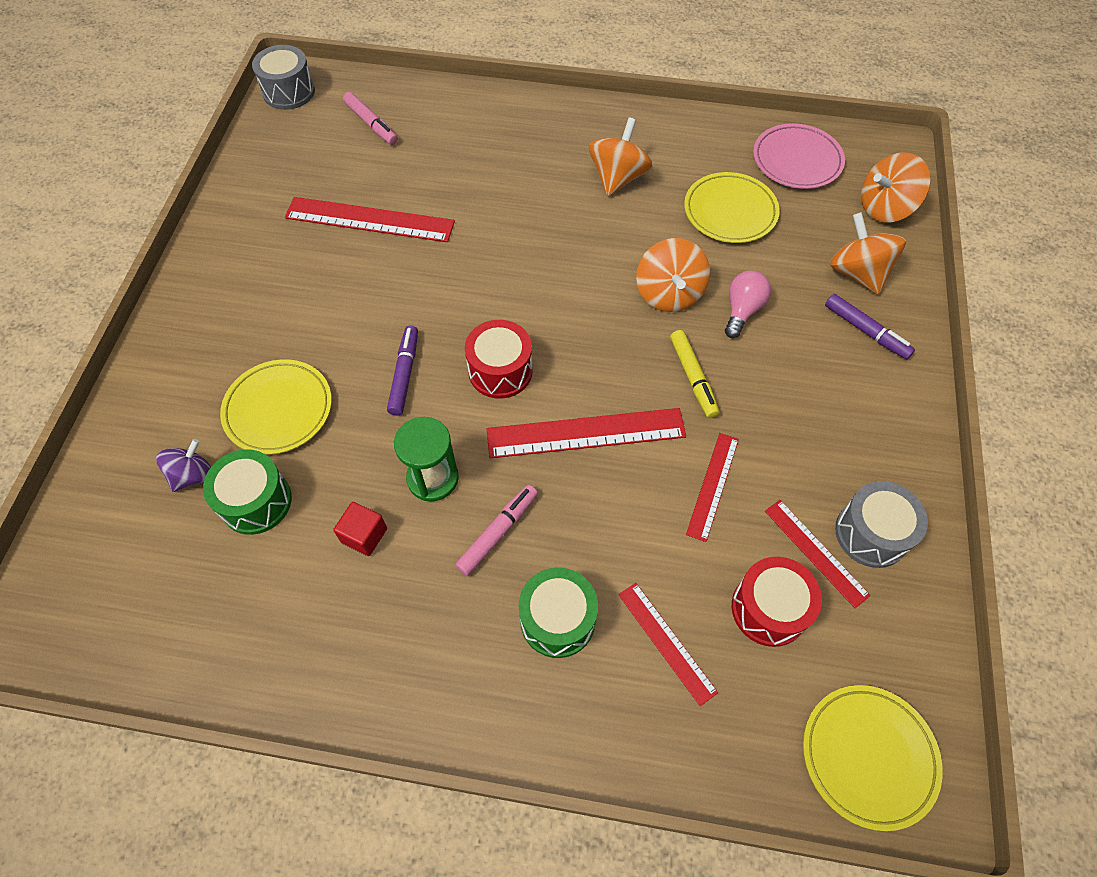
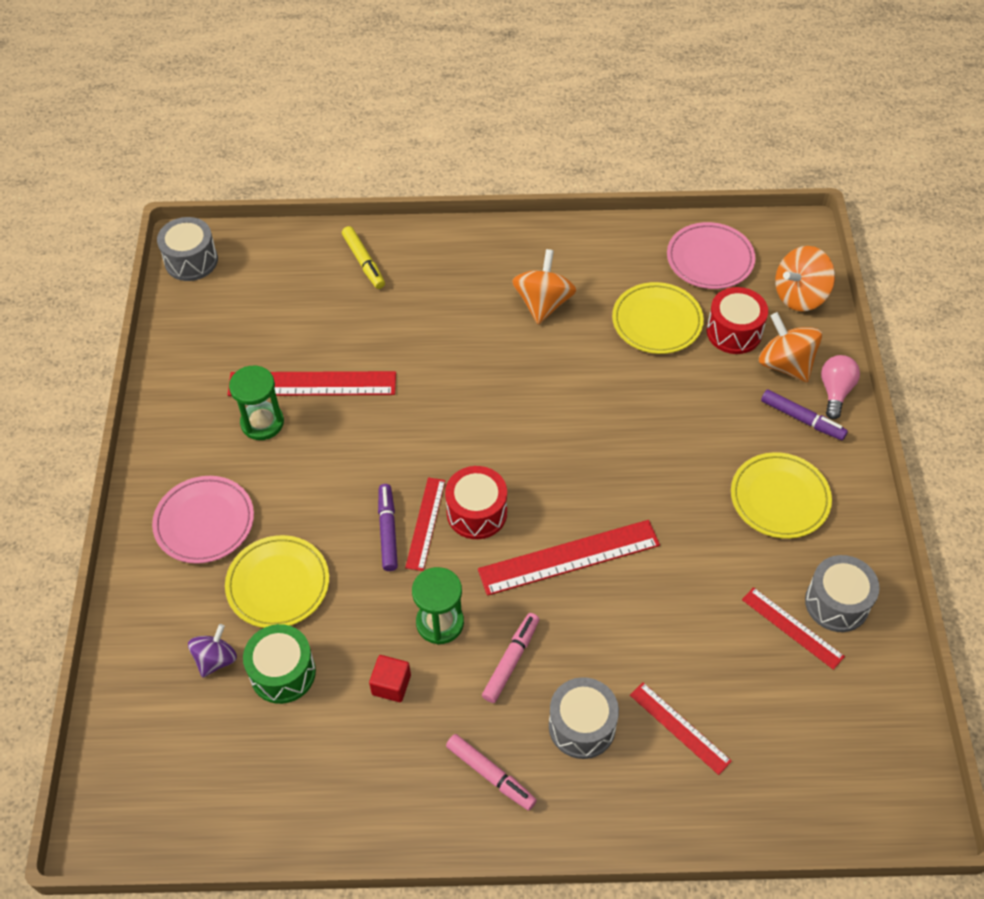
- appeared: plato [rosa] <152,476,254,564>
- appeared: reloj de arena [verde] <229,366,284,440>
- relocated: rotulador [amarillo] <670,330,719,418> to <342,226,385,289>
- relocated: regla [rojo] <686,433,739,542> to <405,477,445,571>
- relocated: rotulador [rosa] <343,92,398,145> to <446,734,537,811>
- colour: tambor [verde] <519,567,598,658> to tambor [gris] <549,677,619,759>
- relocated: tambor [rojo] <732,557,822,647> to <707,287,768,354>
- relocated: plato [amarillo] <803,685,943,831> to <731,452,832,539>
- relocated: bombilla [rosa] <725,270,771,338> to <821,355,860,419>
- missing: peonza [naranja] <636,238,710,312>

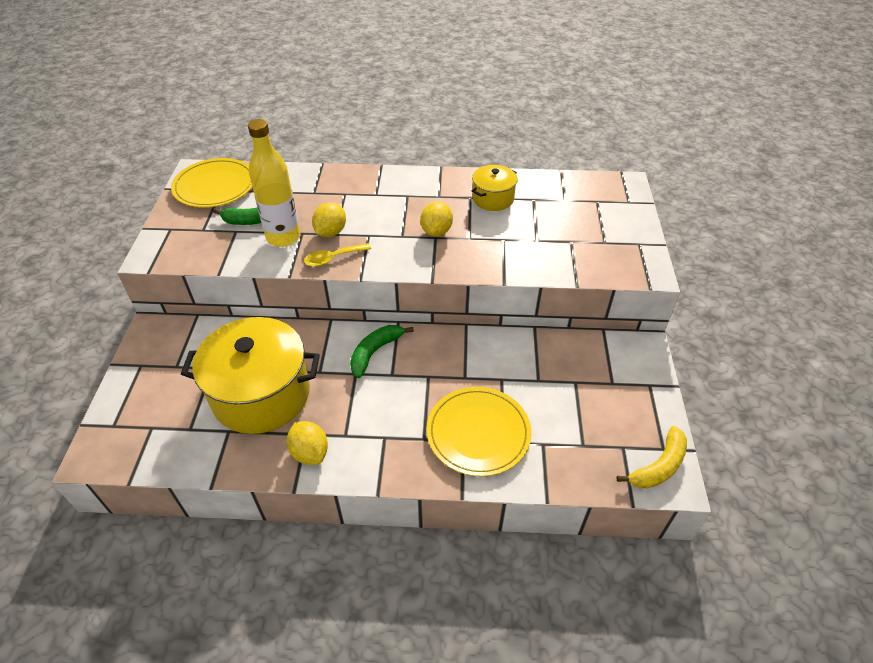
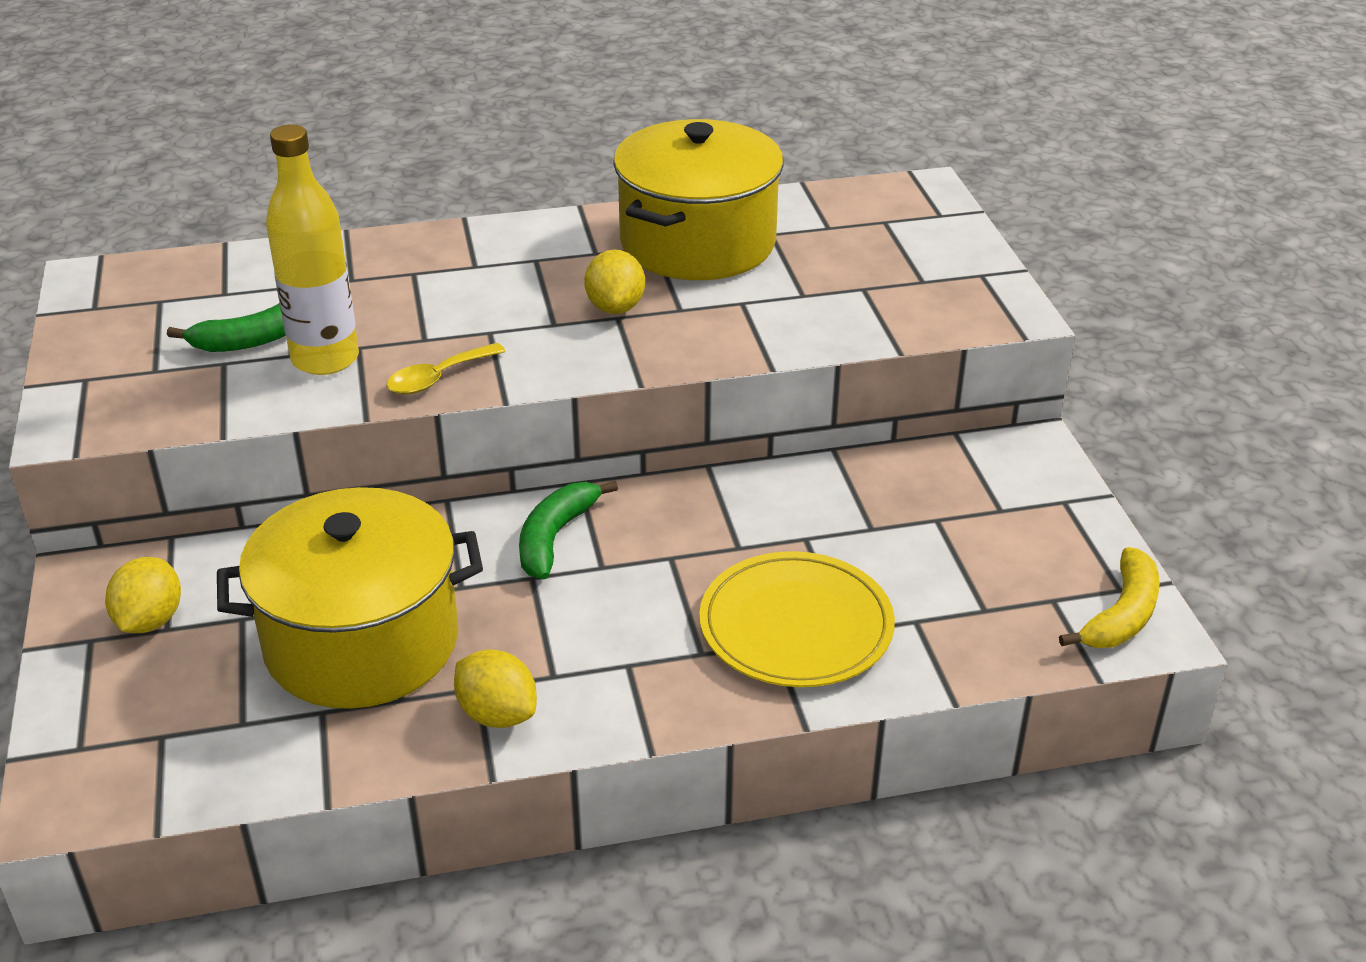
- relocated: limón [amarillo] <312,202,346,237> to <105,557,181,633>
- size: olla [amarillo] <472,165,517,211> = <613,119,784,280> x1.98
- missing: plato [amarillo] <171,158,252,208>

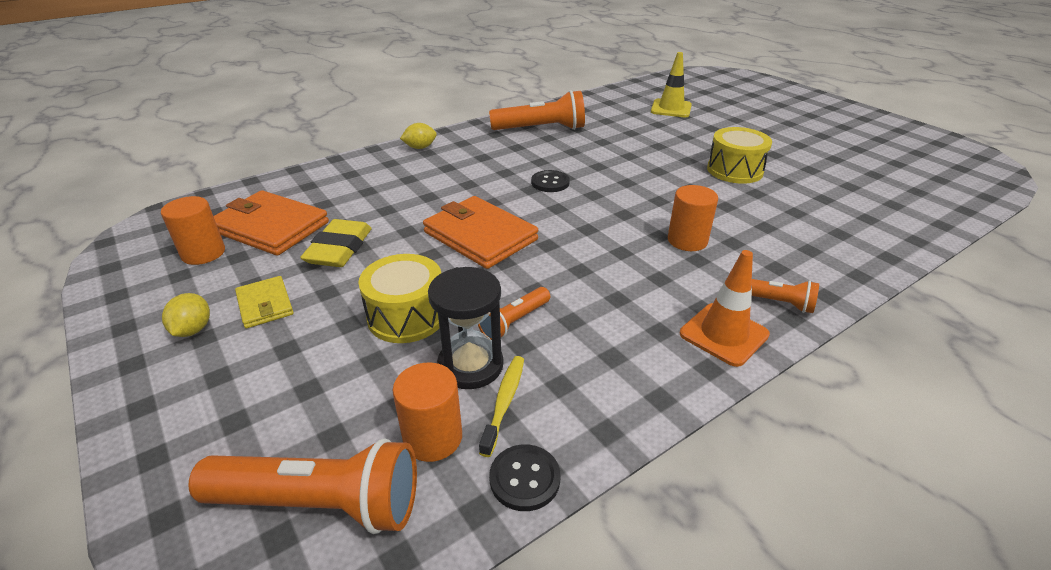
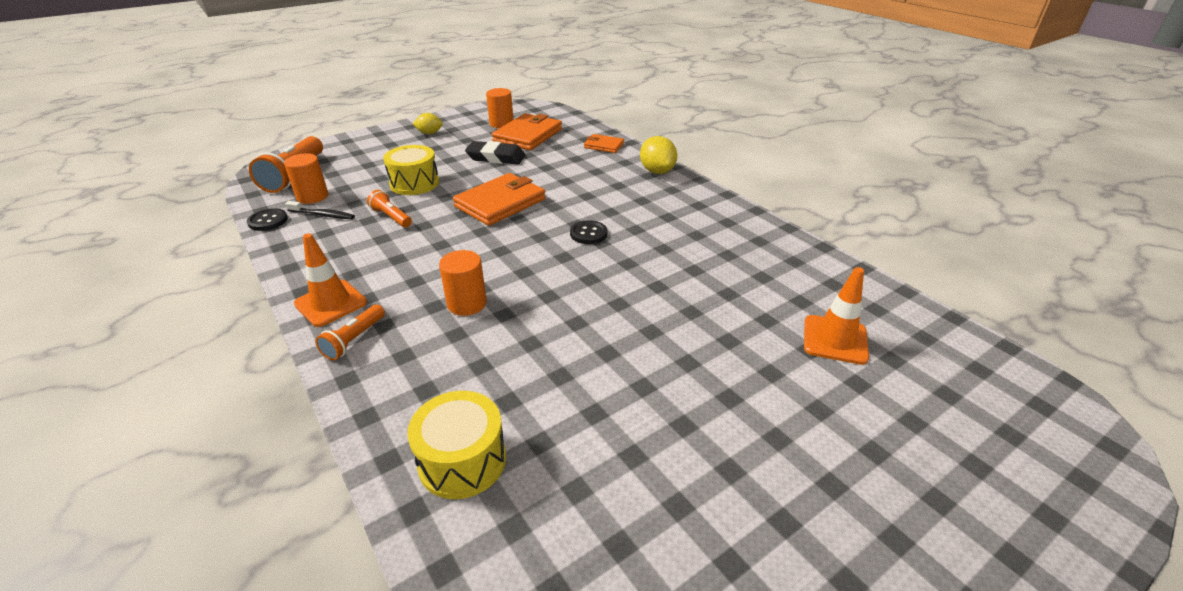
- colour: cepillo de dientes [amarillo] <479,356,524,457> to cepillo de dientes [negro] <285,201,355,219>
- relocated: tambor [amarillo] <707,127,772,184> to <407,391,506,499>
- colour: goma de borrar [amarillo] <300,219,372,267> to goma de borrar [negro] <465,141,525,164>
- appeared: cartera [naranja] <584,134,624,153>
- size: limón [amarillo] <400,123,437,149> = <640,136,677,174> x1.54
- colour: cono de tráfico [amarillo] <651,52,692,117> to cono de tráfico [naranja] <804,267,869,365>
- missing: cartera [amarillo] <235,276,294,328>
- missing: reloj de arena [negro] <428,267,504,389>
- missing: lámpara de mano [naranja] <489,90,585,130>

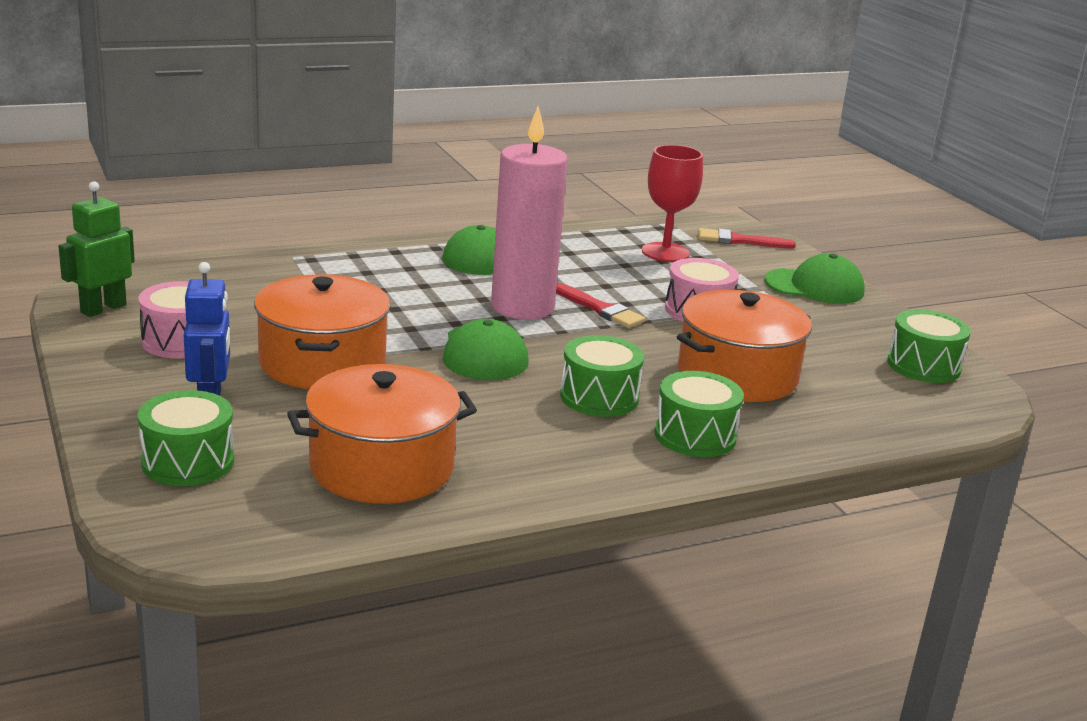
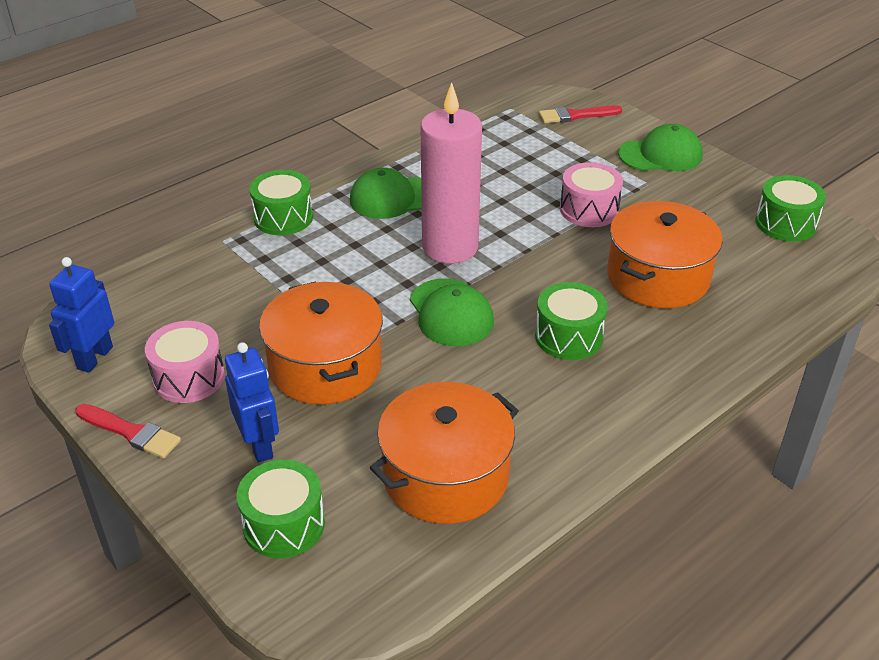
- colour: robot [verde] <58,181,135,317> to robot [azul] <49,257,114,373>
- relocated: pincel [rojo] <556,283,645,328> to <75,404,181,459>
- relocated: tambor [verde] <654,371,744,457> to <249,170,313,235>
- missing: copa [rojo] <642,145,703,262>

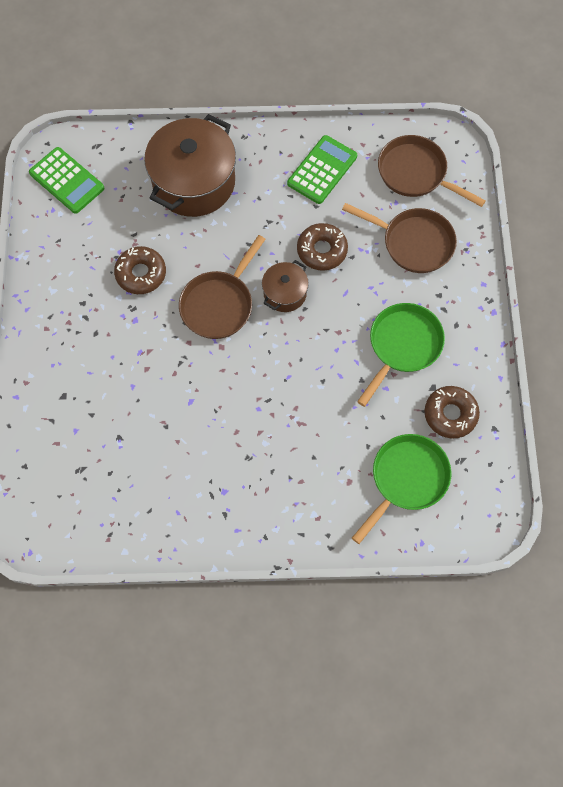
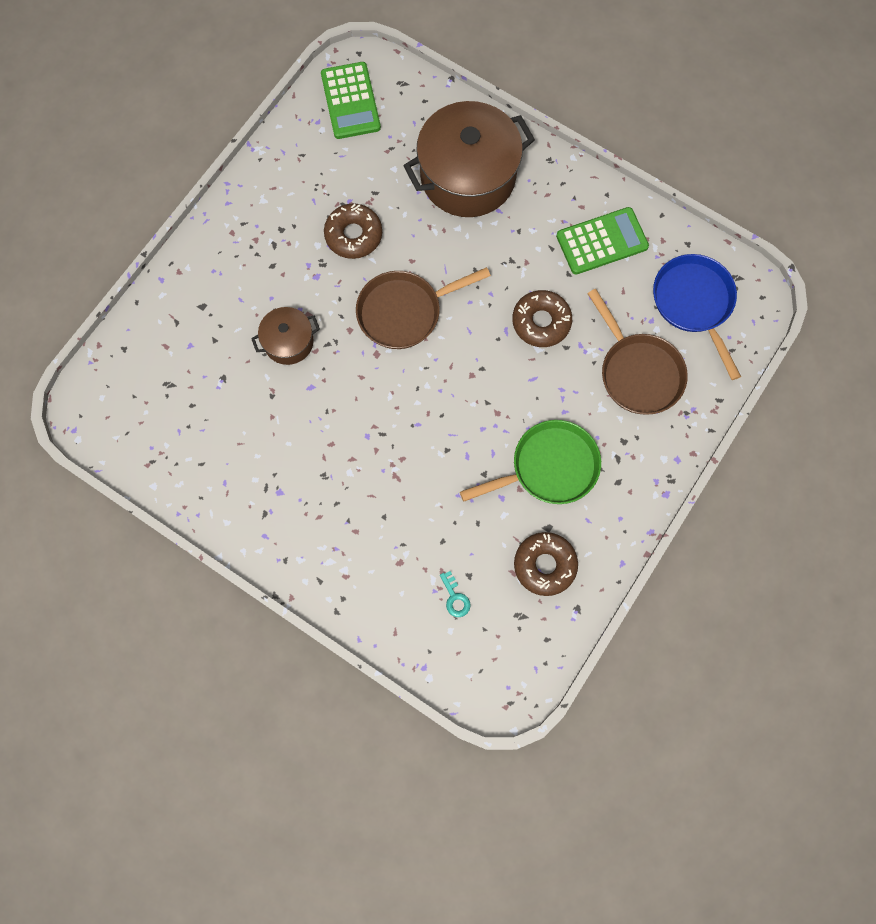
- relocated: olla [marrón] <262,260,309,312> to <251,307,320,365>
- exchanged: sartén [verde] <352,434,451,544> to llave [turquesa] <440,571,471,617>
- colour: sartén [marrón] <378,135,486,207> to sartén [azul] <653,254,741,380>

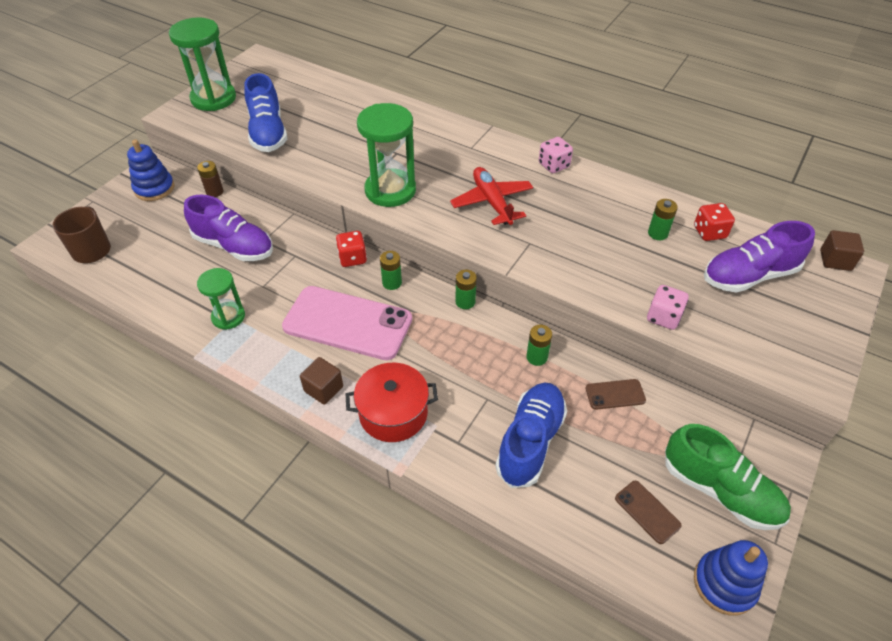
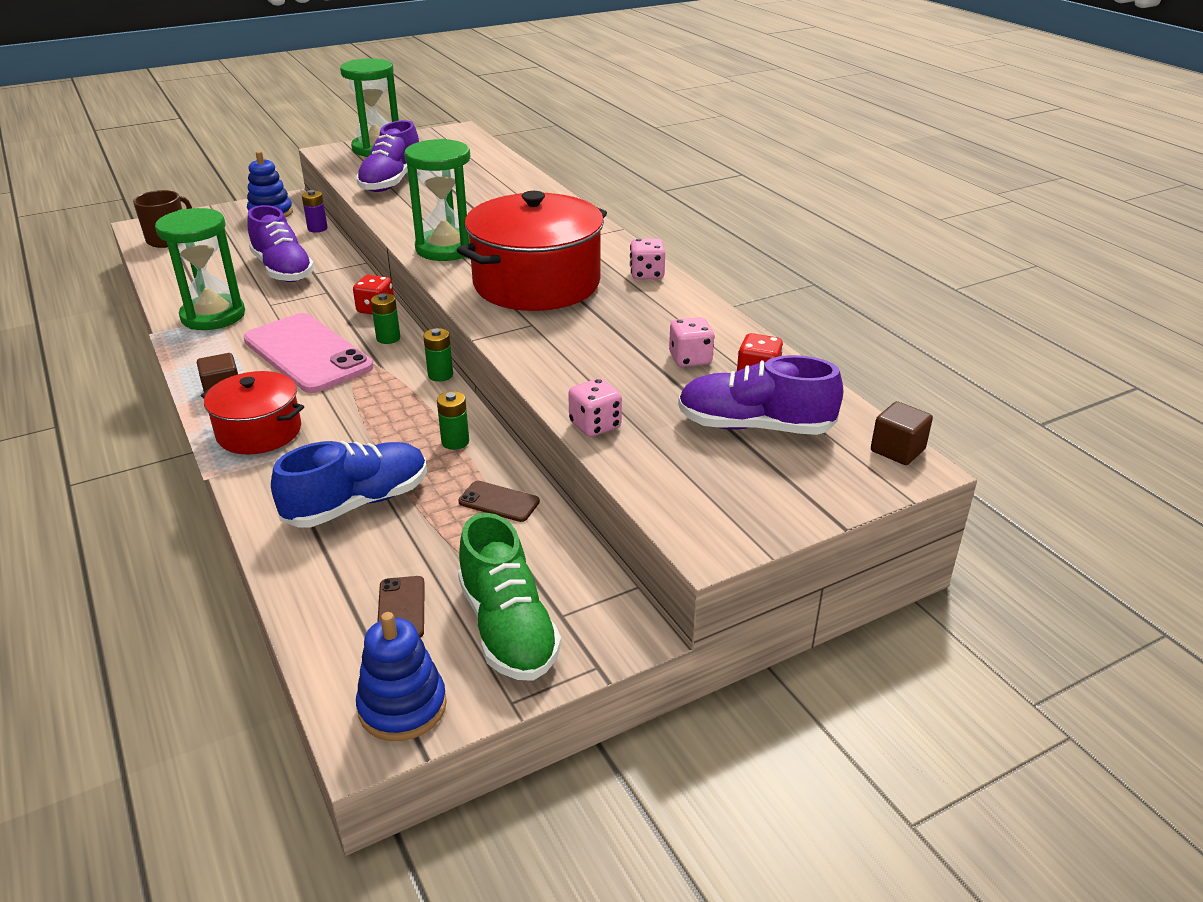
- size: reloj de arena [verde] <197,268,245,330> = <155,208,245,330> x1.67
- colour: pila [marrón] <197,161,223,197> to pila [morado] <302,190,327,233>
- colour: zapato [azul] <244,73,287,152> to zapato [morado] <357,120,419,192>
- exchanged: avión [rojo] <450,167,533,225> to olla [rojo] <457,191,607,311>
- exchanged: pila [verde] <648,199,678,240> to dado [rosa] <669,317,715,367>

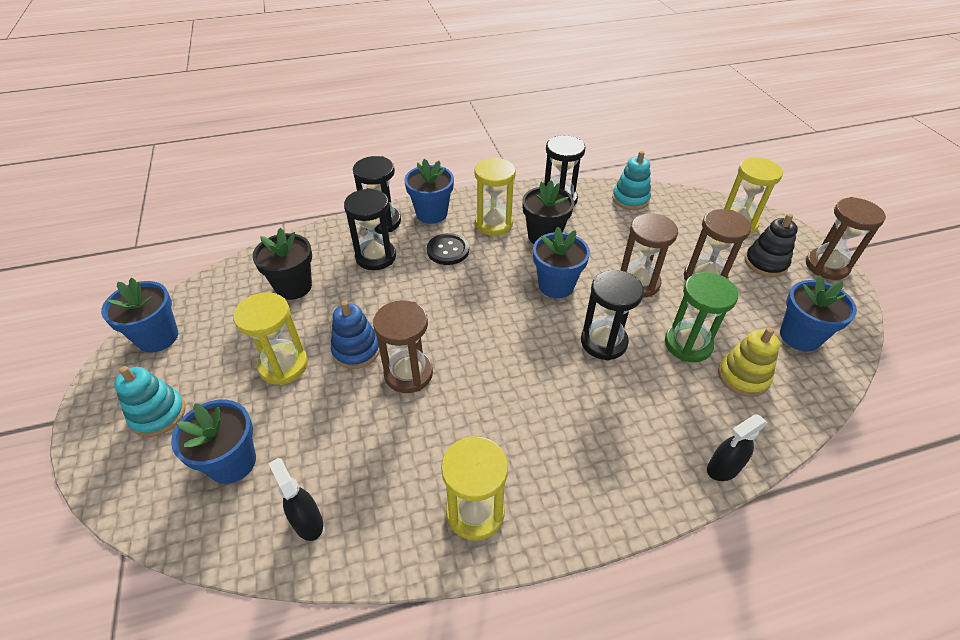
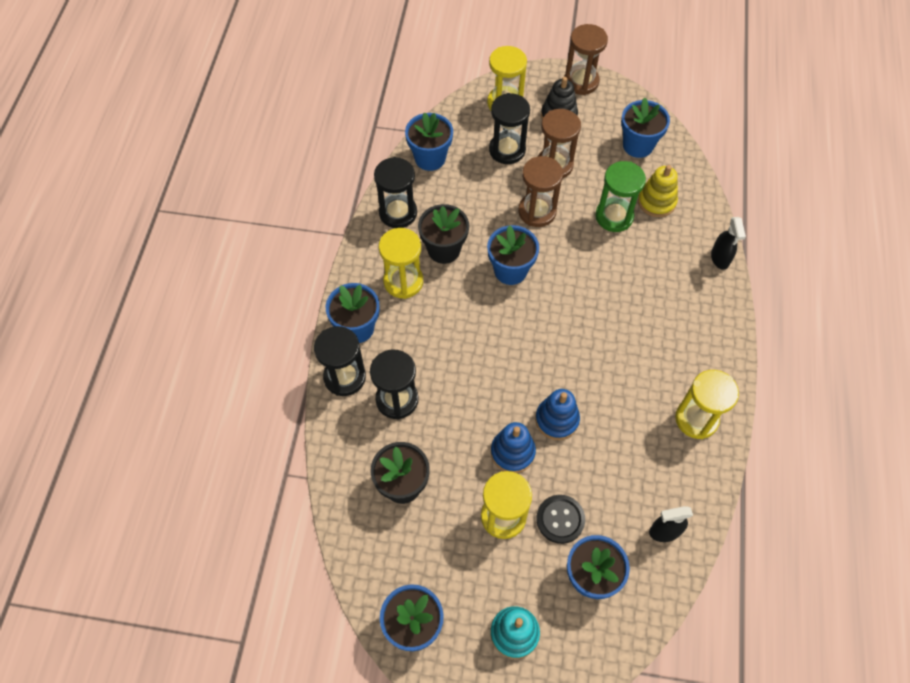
- exchanged: juguete apilable [turquesa] <612,151,651,210> to maceta [azul] <405,113,453,171>
- relocated: reloj de arena [negro] <581,270,644,361> to <489,93,530,164>
- exchanged: reloj de arena [marrón] <373,300,433,393> to juguete apilable [azul] <535,389,580,440>
- relocated: botón [negro] <427,233,469,265> to <536,495,585,544>

